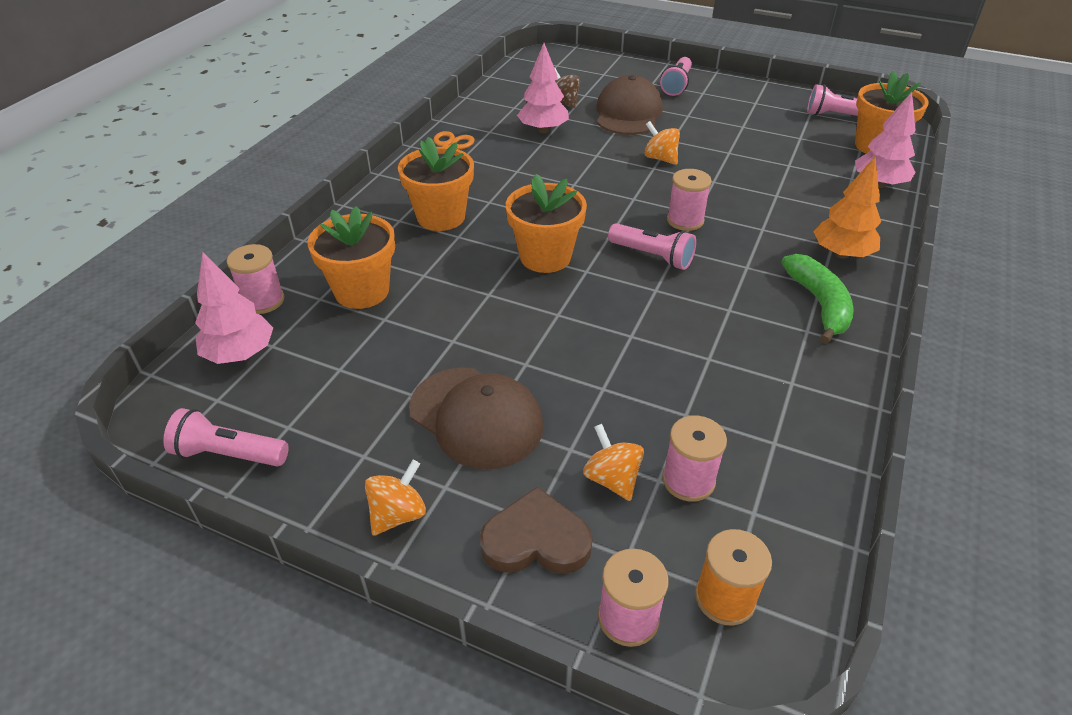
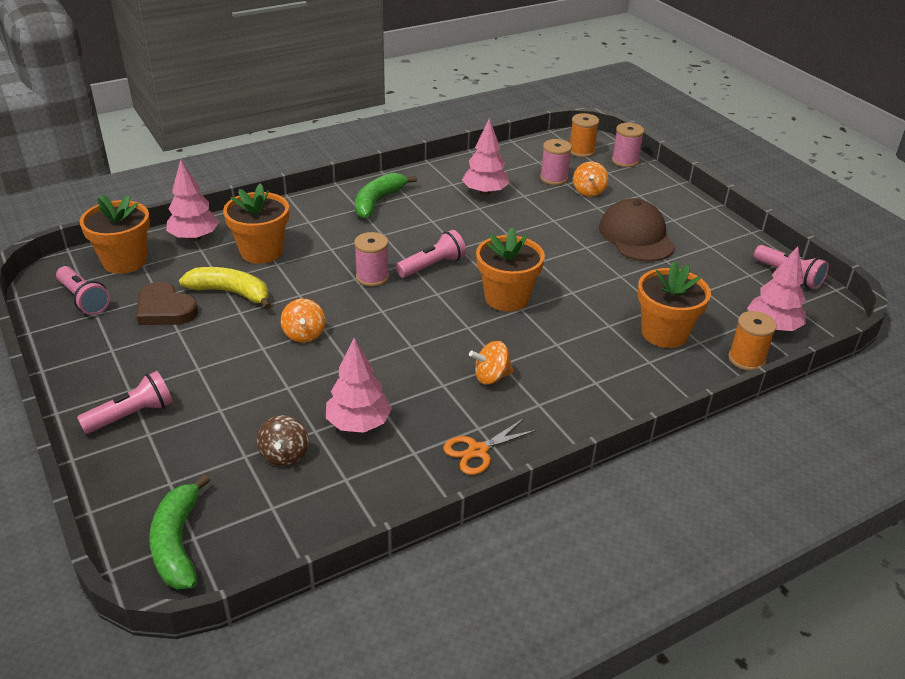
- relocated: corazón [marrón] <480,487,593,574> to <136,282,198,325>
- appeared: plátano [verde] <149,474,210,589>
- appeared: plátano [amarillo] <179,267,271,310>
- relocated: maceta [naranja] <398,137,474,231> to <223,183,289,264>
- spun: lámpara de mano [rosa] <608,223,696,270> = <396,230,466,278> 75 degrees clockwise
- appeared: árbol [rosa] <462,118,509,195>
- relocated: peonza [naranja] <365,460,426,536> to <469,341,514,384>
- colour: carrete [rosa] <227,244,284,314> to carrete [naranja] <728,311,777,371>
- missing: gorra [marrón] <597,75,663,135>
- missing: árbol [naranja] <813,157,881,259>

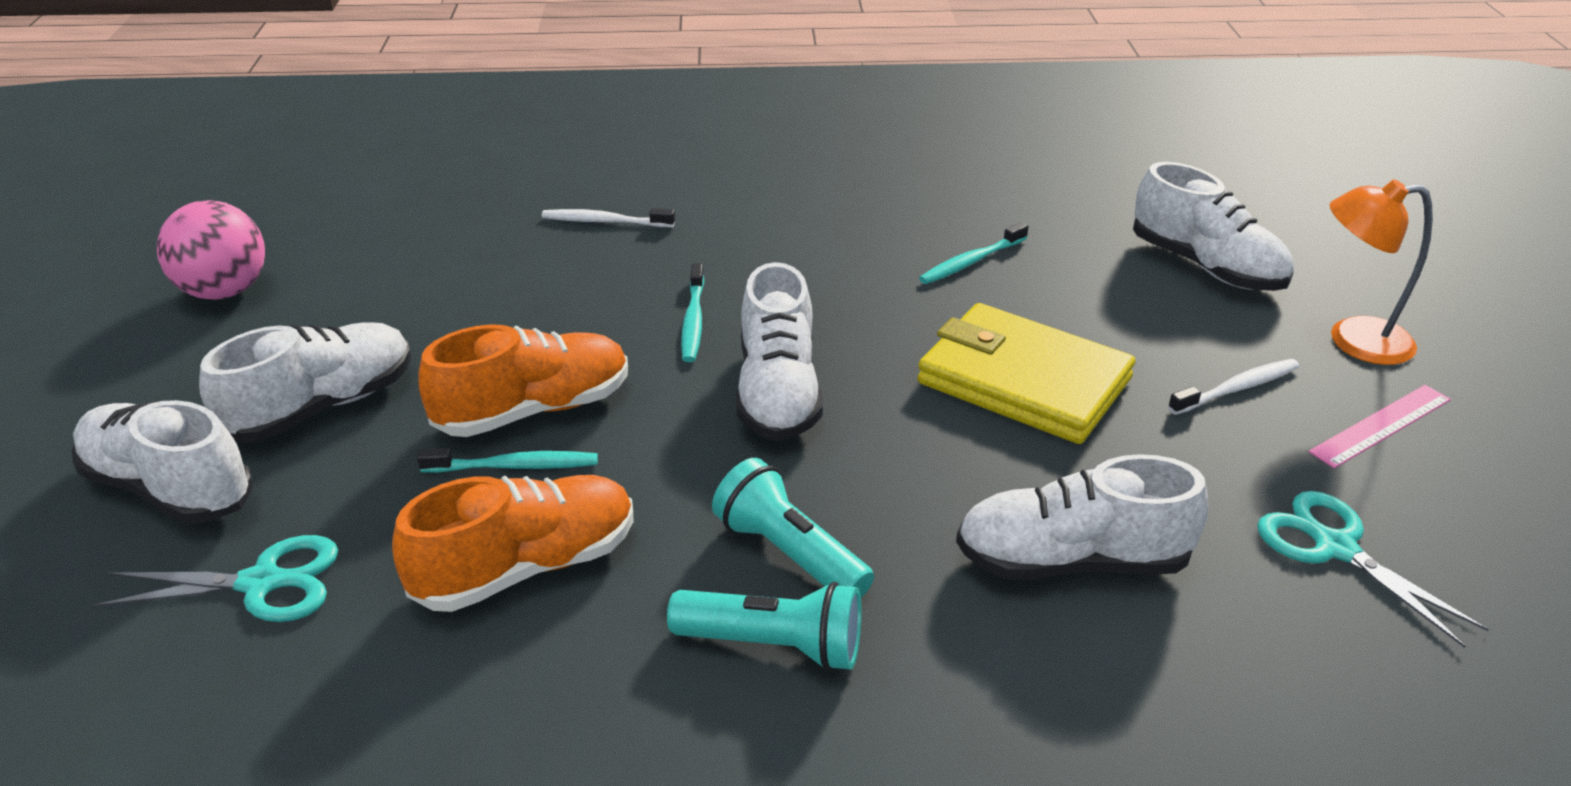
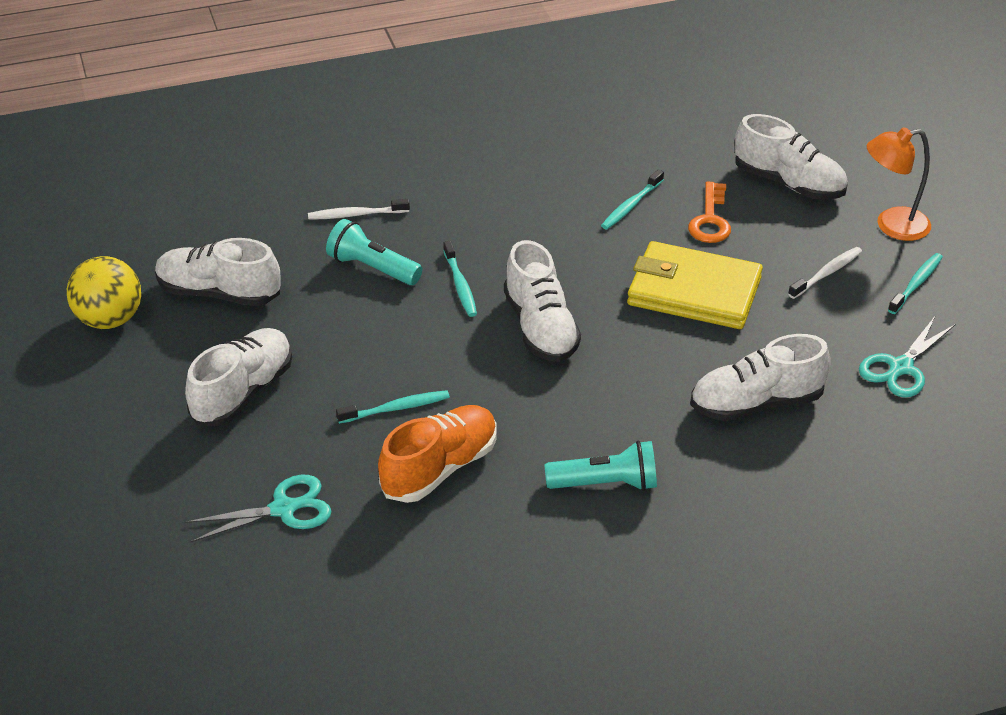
- colour: pelota [rosa] <157,200,265,300> to pelota [amarillo] <67,256,141,329>
- relocated: zapato [blanco] <72,400,254,524> to <155,238,281,306>
- relocated: lámpara de mano [turquesa] <712,458,874,598> to <326,219,423,285>
- appeared: llave [naranja] <688,182,731,243>
- spun: tijeras [turquesa] <1257,491,1489,648> = <859,317,956,398> 90 degrees counterclockwise
- exchanged: regla [rosa] <1308,385,1451,468> to cepillo de dientes [turquesa] <888,253,943,314>
- missing: zapato [naranja] <418,324,628,437>

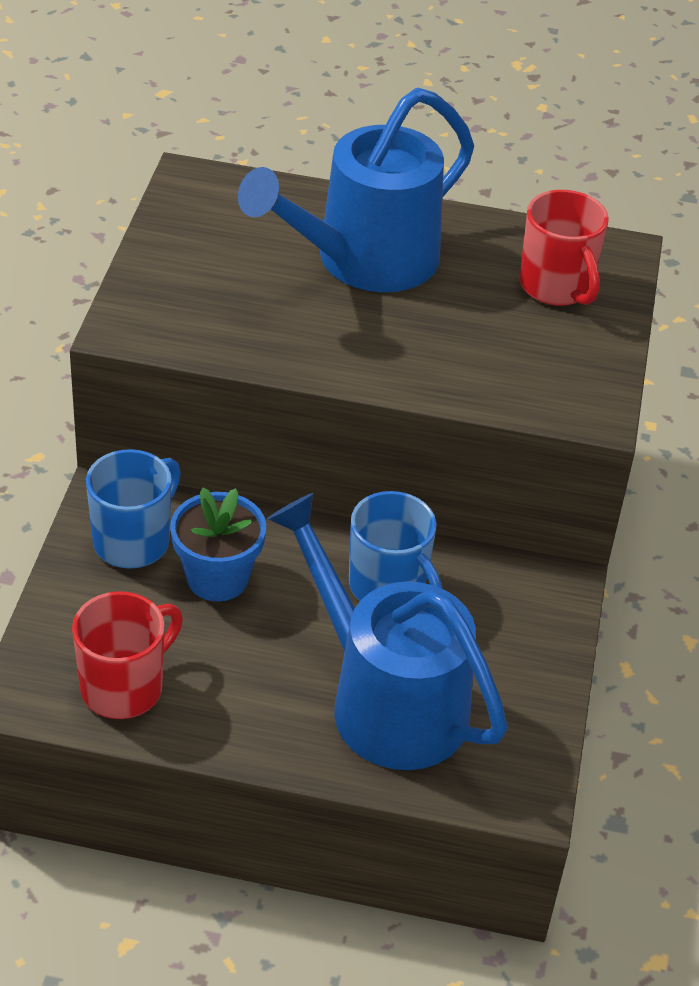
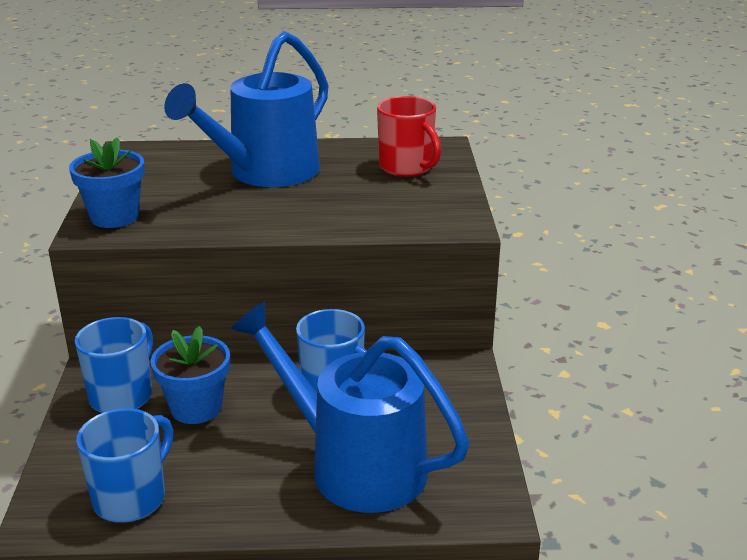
- appeared: maceta [azul] <69,137,144,228>
- colour: taza [rojo] <72,591,183,719> to taza [azul] <76,408,173,523>

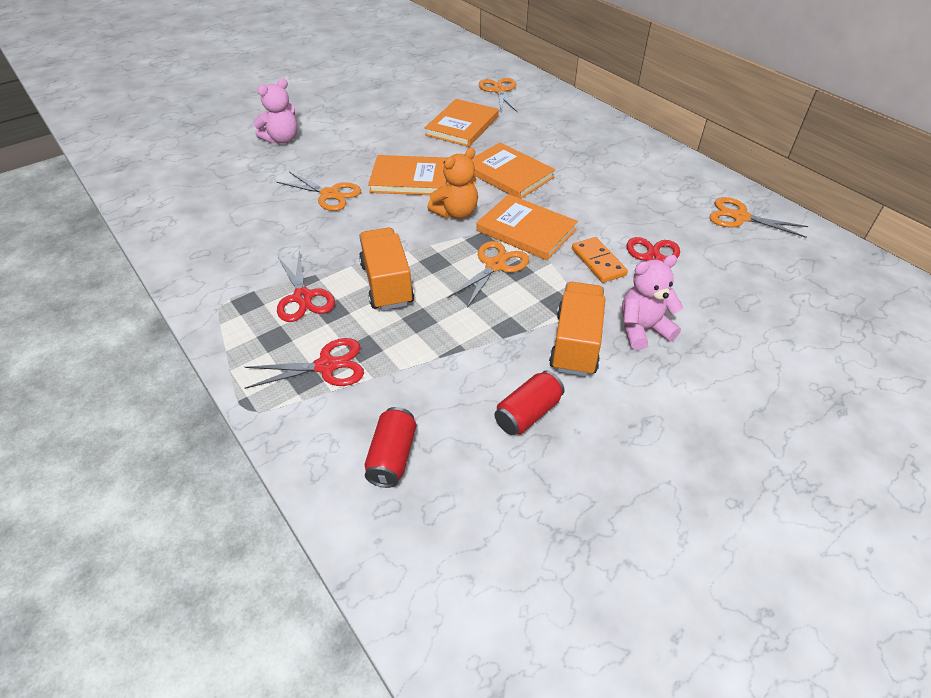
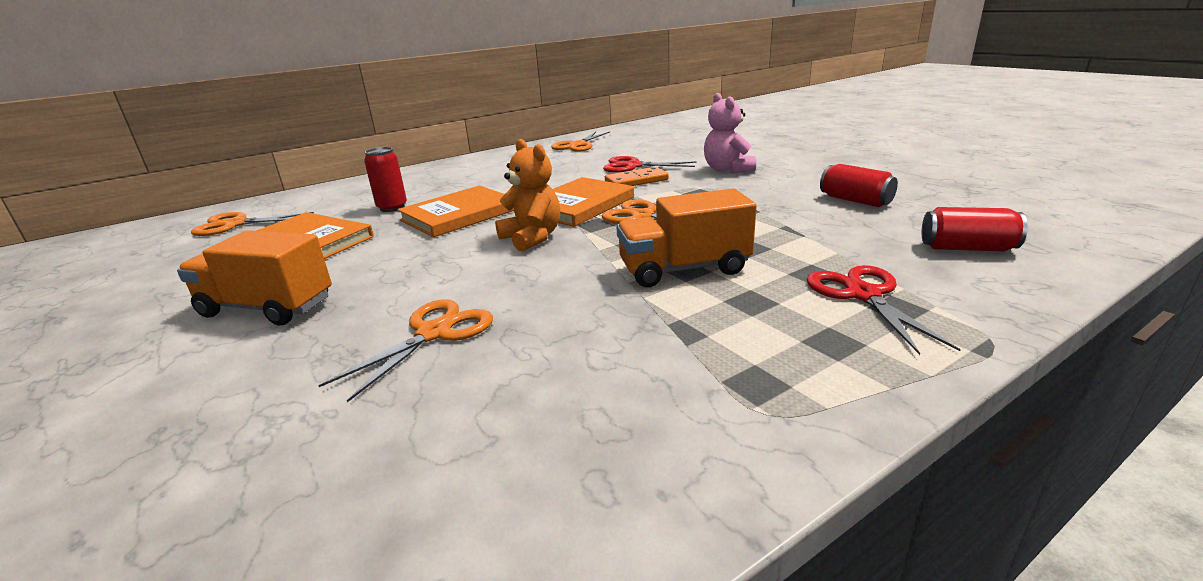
- relocated: camión [naranja] <549,282,605,376> to <177,230,332,325>
- appeared: lata [rojo] <364,147,407,212>
- missing: osito [rosa] <253,78,298,144>
- missing: tijeras [rojo] <277,251,335,322>
- missing: libro [naranja] <368,155,447,195>

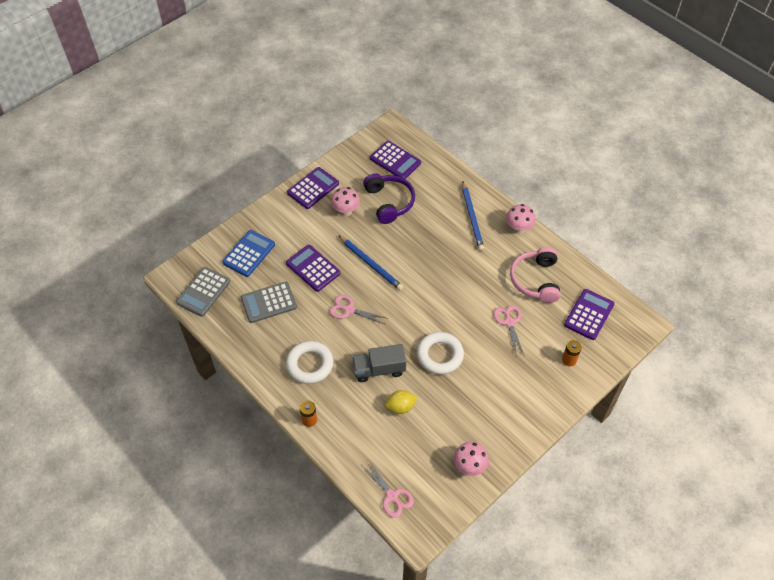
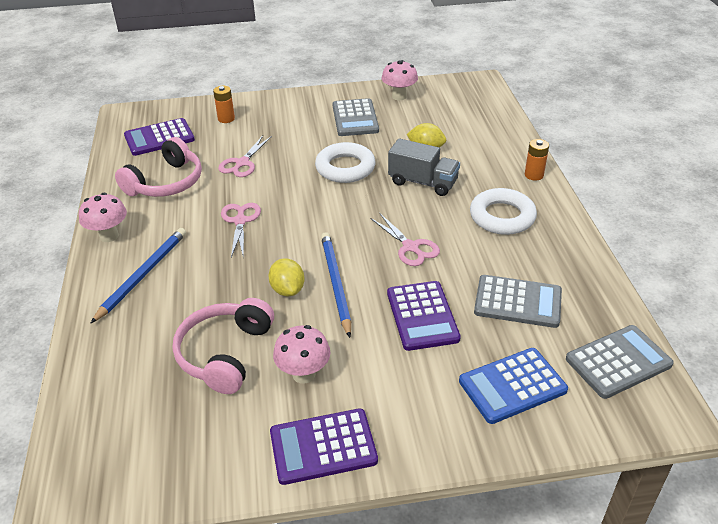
- colour: auriculares [morado] <363,173,415,224> to auriculares [rosa] <173,298,274,394>
- relocated: tijeras [rosa] <363,461,414,518> to <221,203,261,257>
- appeared: limón [amarillo] <268,258,305,297>
- appeared: calculadora [gris] <333,98,379,136>
- missing: calculadora [morado] <370,141,421,179>

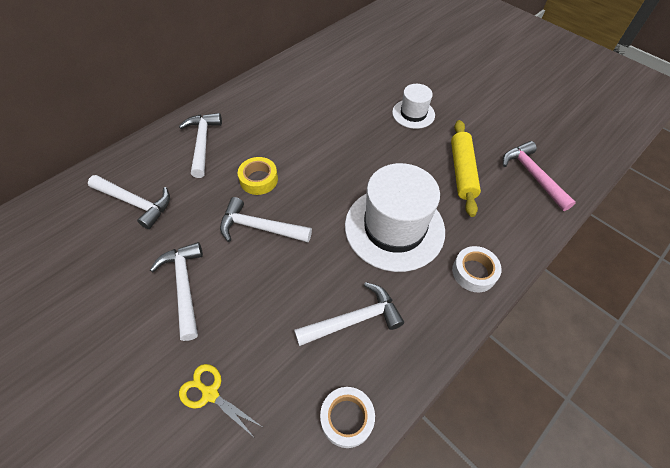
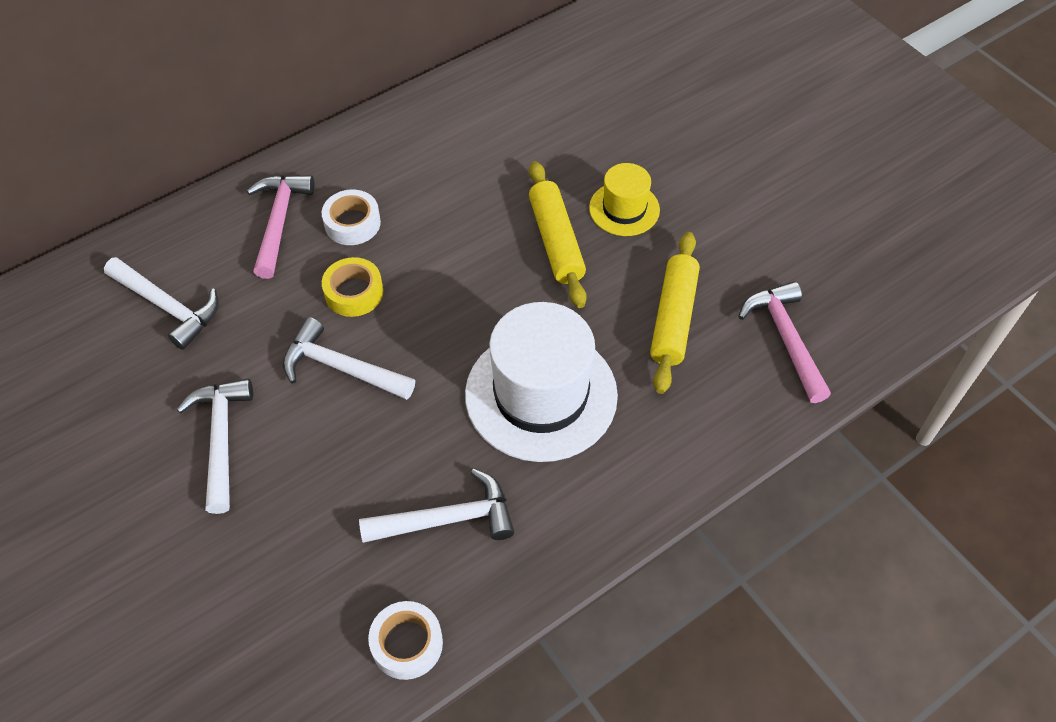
- colour: martillo [blanco] <179,113,222,178> to martillo [rosa] <247,175,315,279>
- relocated: cinta adhesiva [blanco] <452,246,502,292> to <322,190,381,245>
- appeared: rodillo [amarillo] <529,161,587,308>
- colour: sombrero [blanco] <392,84,435,129> to sombrero [amarillo] <589,163,660,236>
- missing: tijeras [amarillo] <179,364,262,437>

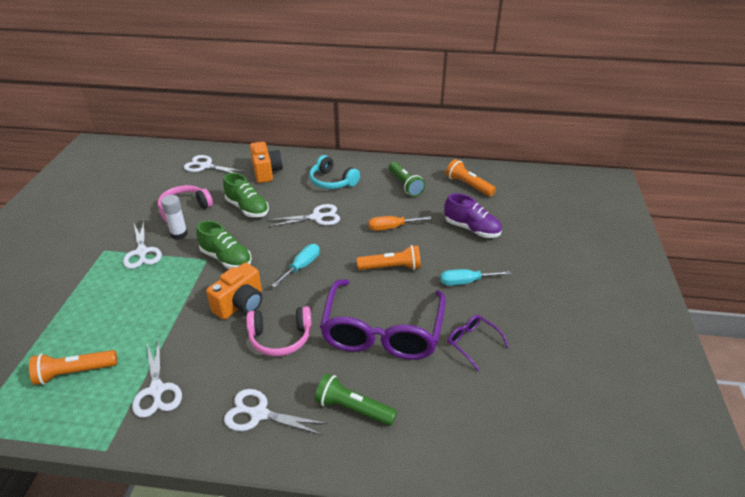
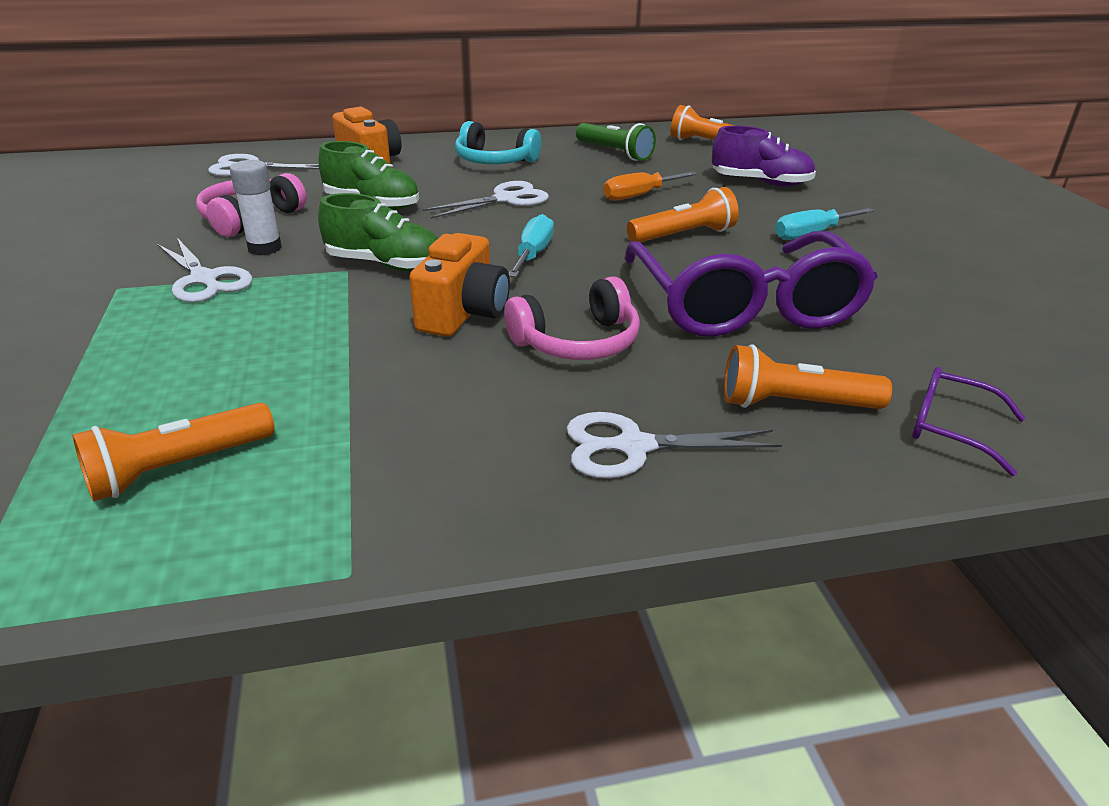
- colour: lámpara de mano [verde] <315,374,397,426> to lámpara de mano [naranja] <724,344,892,409>
- relocated: gafas [morado] <448,315,509,371> to <912,367,1026,476>
- missing: tijeras [blanco] <132,341,182,418>

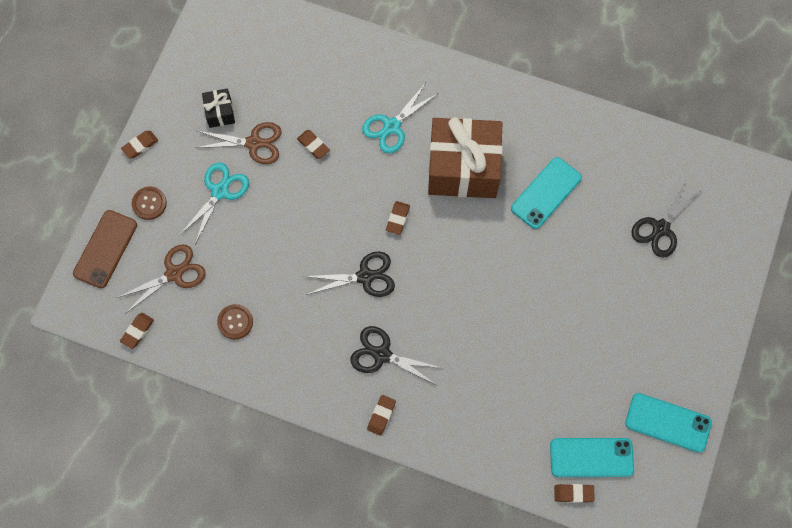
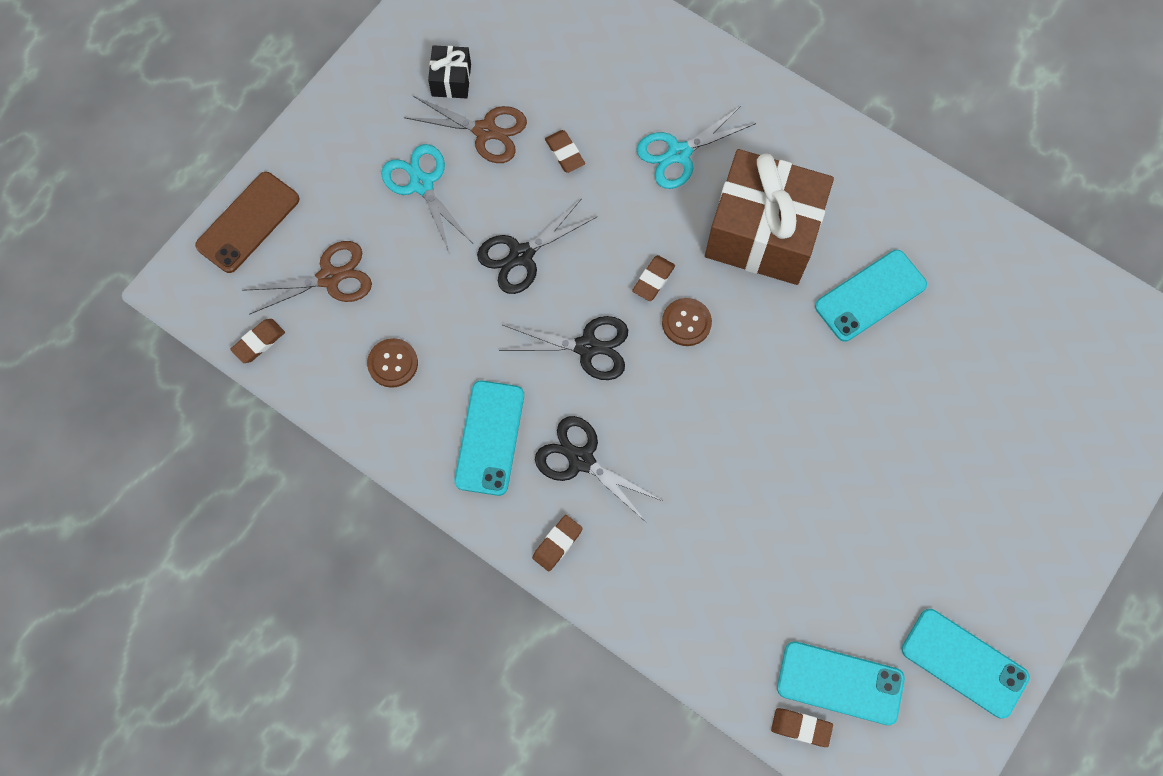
- spun: tijeras [turquesa] <179,163,249,244> = <381,144,473,254> 75 degrees counterclockwise
- appeared: móvil [turquesa] <454,381,524,496>
- relocated: tijeras [negro] <631,179,702,258> to <477,199,597,294>
- relocated: botón [marrón] <132,187,167,220> to <662,298,712,346>
- missing: goma de borrar [marrón] <121,131,158,158>

